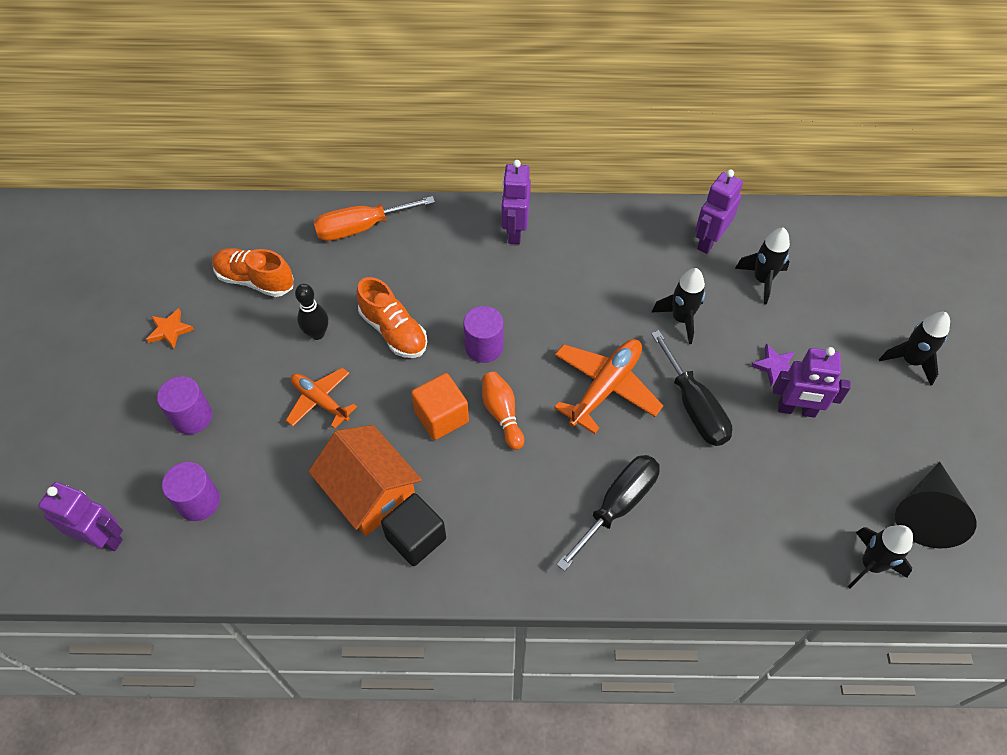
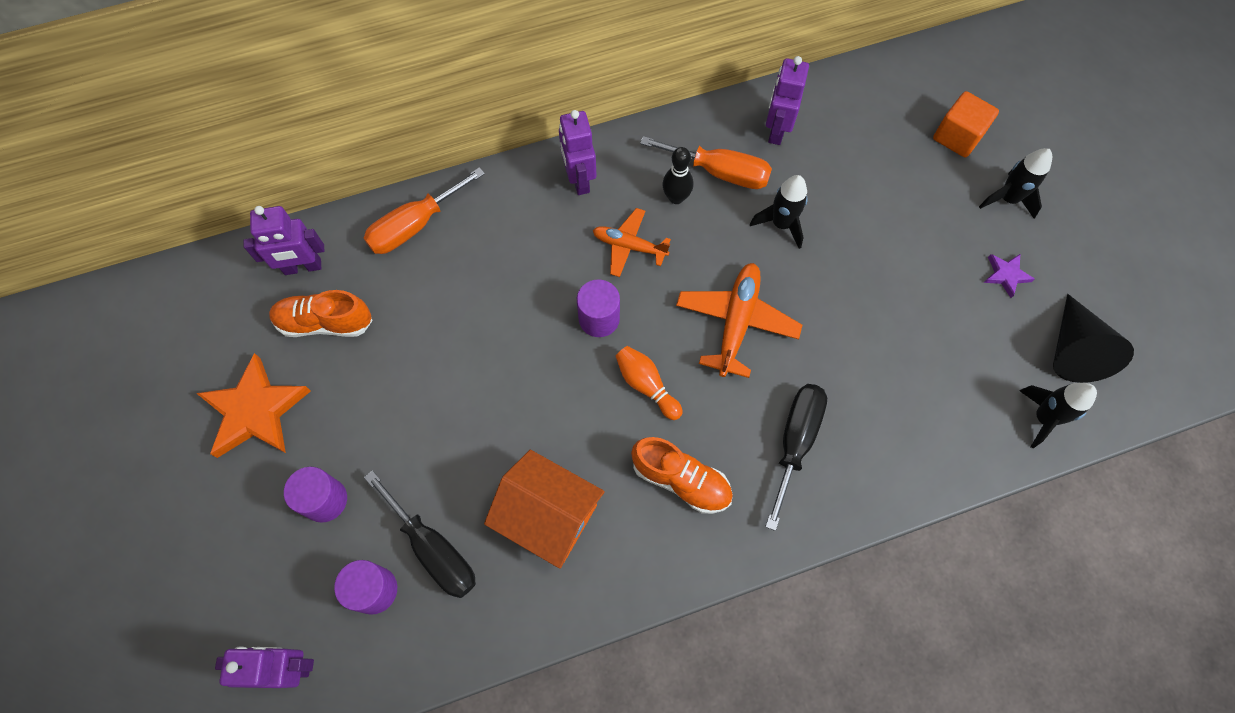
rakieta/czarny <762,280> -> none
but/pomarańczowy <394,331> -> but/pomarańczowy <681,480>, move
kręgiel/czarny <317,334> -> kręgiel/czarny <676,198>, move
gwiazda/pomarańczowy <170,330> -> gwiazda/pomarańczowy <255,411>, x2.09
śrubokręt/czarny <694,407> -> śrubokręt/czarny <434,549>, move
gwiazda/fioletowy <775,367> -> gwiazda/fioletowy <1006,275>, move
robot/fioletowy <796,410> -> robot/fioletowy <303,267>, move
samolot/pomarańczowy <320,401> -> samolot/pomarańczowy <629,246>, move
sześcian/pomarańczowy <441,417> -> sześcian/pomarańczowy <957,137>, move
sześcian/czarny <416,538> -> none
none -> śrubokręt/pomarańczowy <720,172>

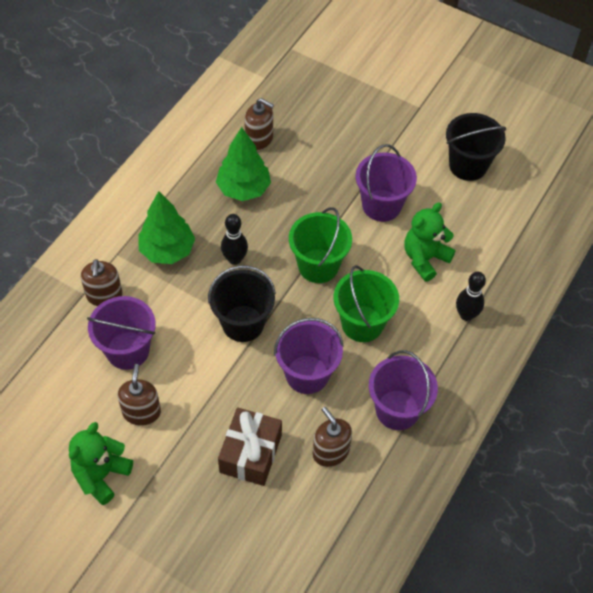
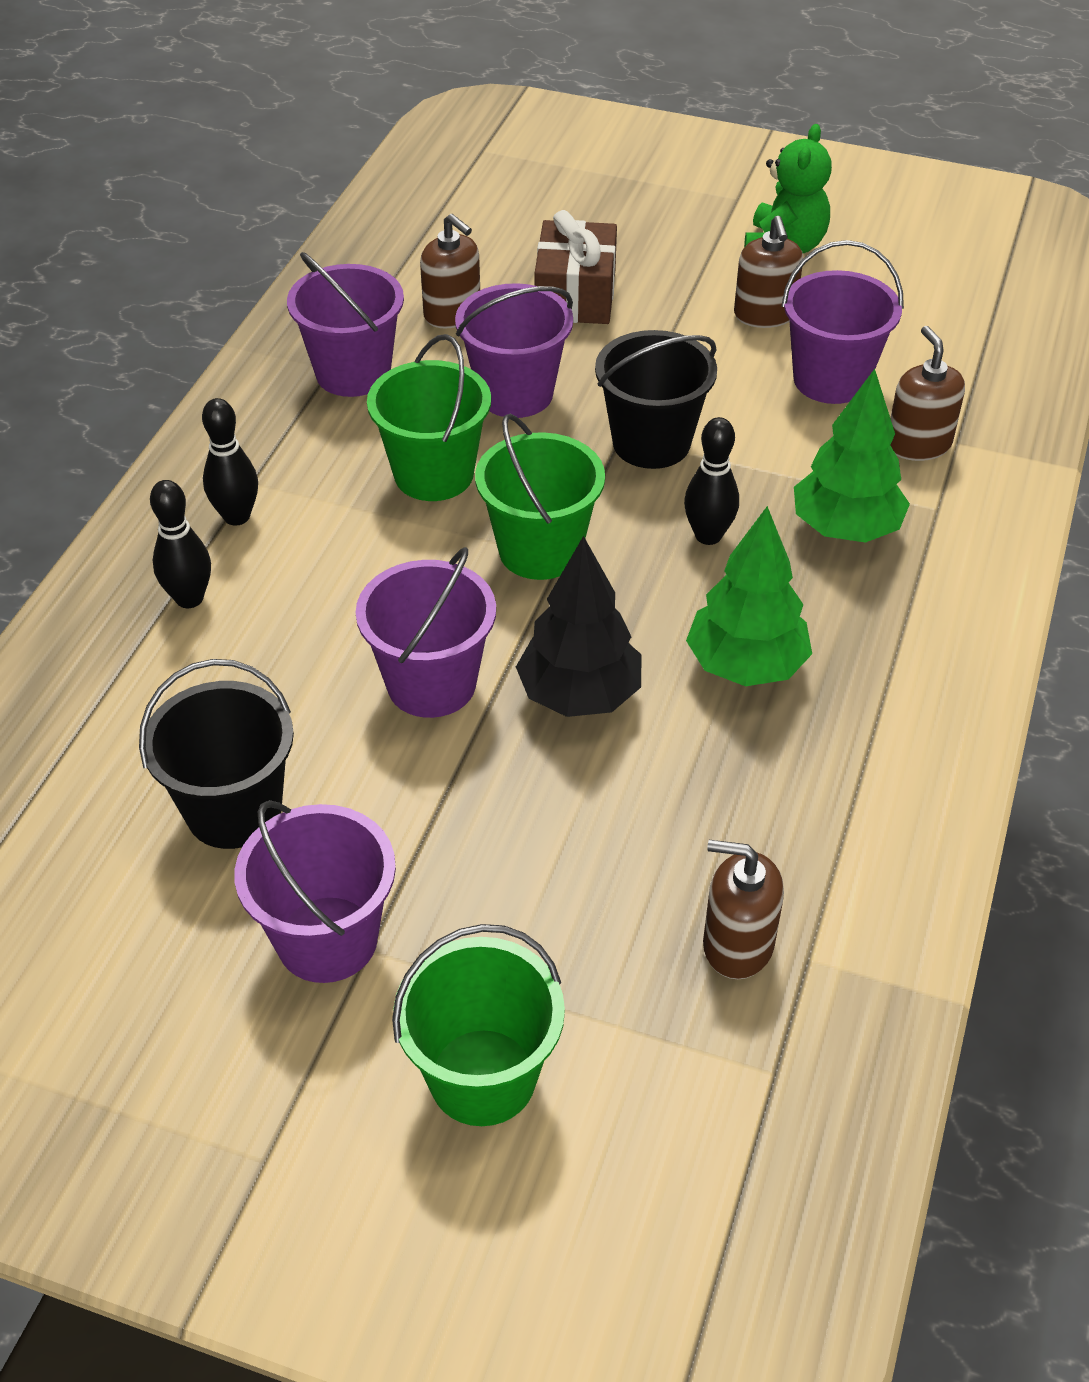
dozownik mydła/brązowy <259,139> -> dozownik mydła/brązowy <737,944>, move
miś/zielony <425,258> -> none
none -> kręgiel/czarny <189,598>
none -> drzewko/czarny <579,695>
none -> wiadro/fioletowy <327,939>
none -> wiadro/zielony <482,1077>

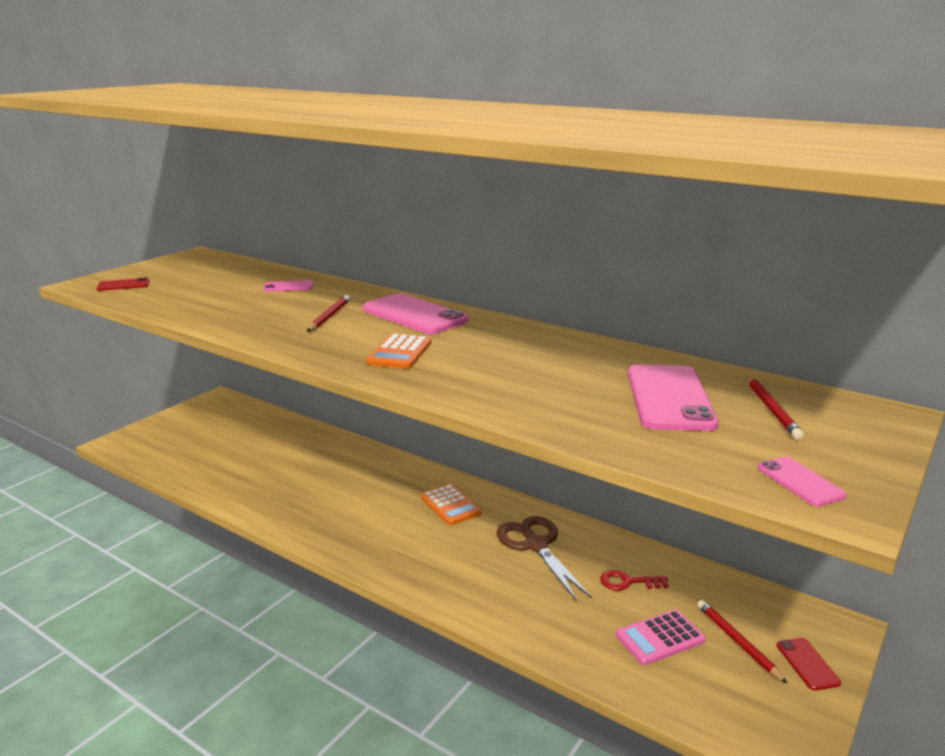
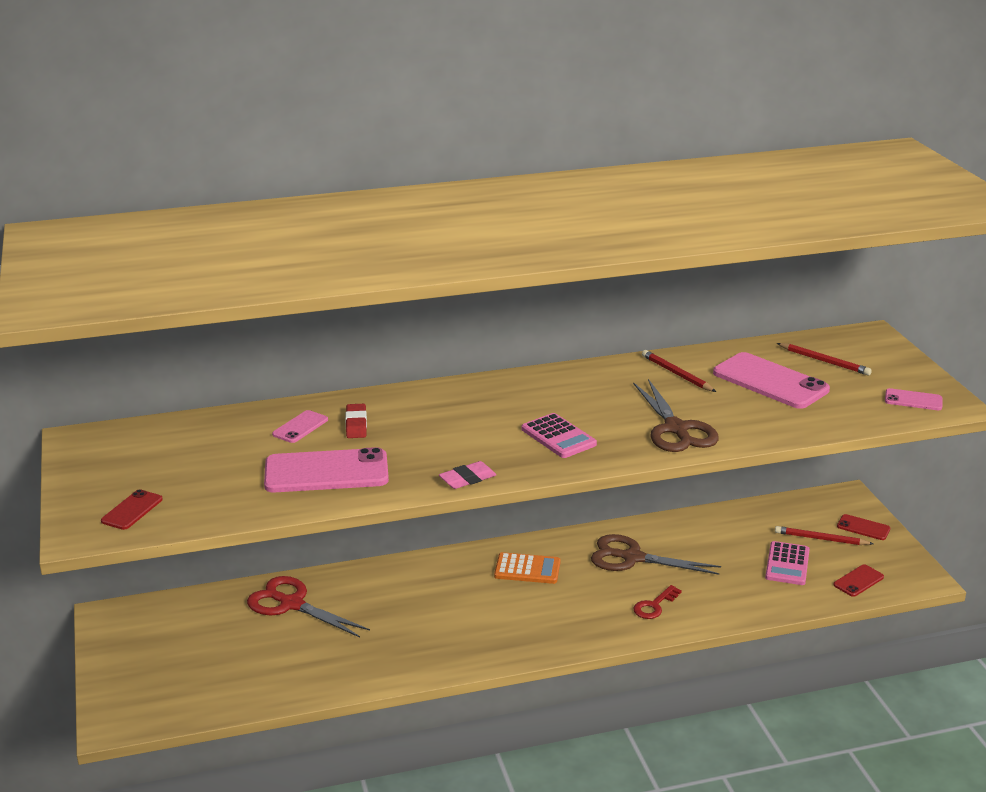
telefon/różowy <414,315> -> telefon/różowy <326,472>, move
ołówek/czerwony <329,316> -> ołówek/czerwony <676,374>, move
kalkulator/pomarańczowy <400,352> -> kalkulator/różowy <558,437>
klucz/czerwony <628,582> -> klucz/czerwony <654,606>, move
none -> nożyczki/brązowy <676,429>
none -> gumka do mazania/czerwony <356,424>
none -> gumka do mazania/różowy <467,479>
none -> telefon/czerwony <858,581>
none -> nożyczki/czerwony <291,604>

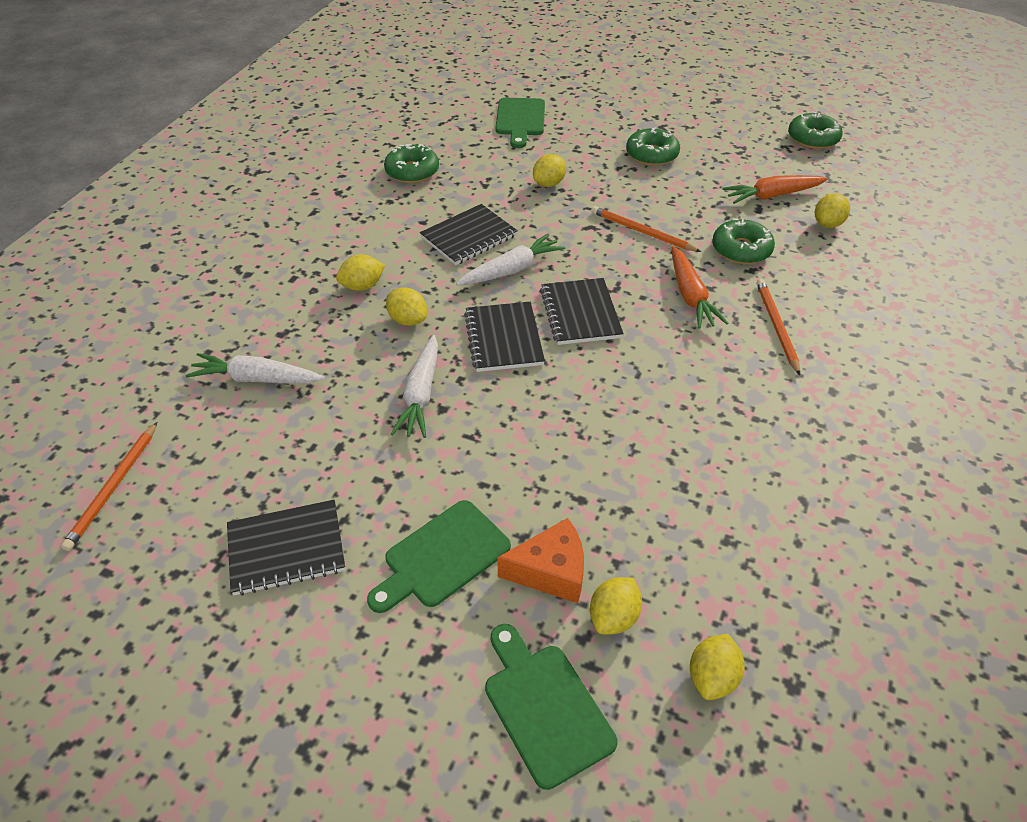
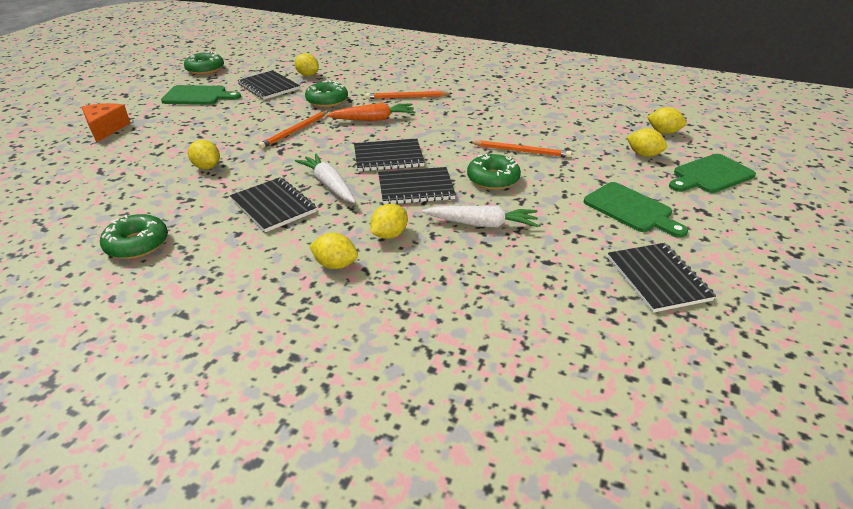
deska do krojenia/zielony <520,120> -> deska do krojenia/zielony <198,96>, move
donut/zielony <652,154> -> donut/zielony <493,179>, move
marchewka/pomarańczowy <772,195> -> zeszyt/czarny <268,87>
cytryna/żółty <362,286> -> cytryna/żółty <335,265>, 45 degrees counterclockwise
marchewka/biały <257,379> -> none
ołówek/pomarańczowy <113,487> -> ołówek/pomarańczowy <521,151>, move
ser/pomarańczowy <551,571> -> ser/pomarańczowy <105,129>, move

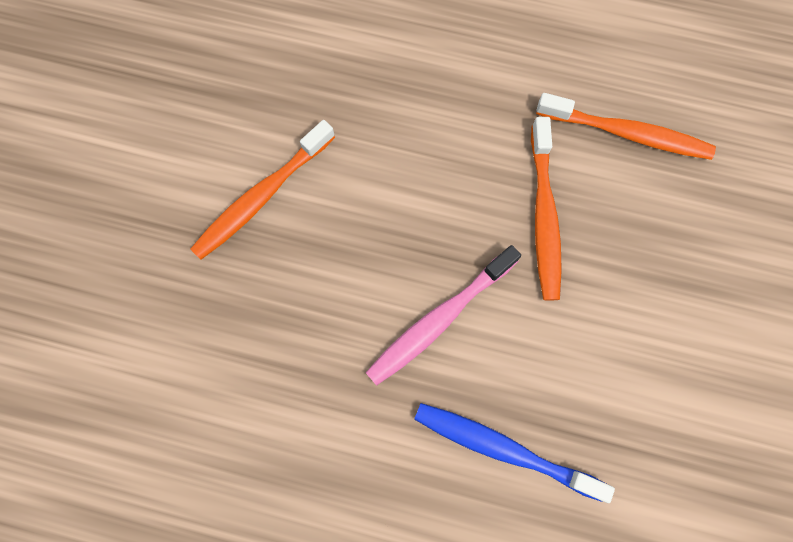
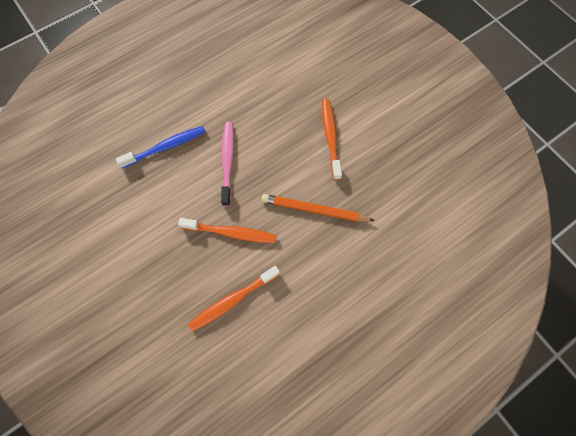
szczoteczka do zębów/pomarańczowy <544,215> -> szczoteczka do zębów/pomarańczowy <230,232>, 150 degrees clockwise
none -> ołówek/pomarańczowy <314,210>

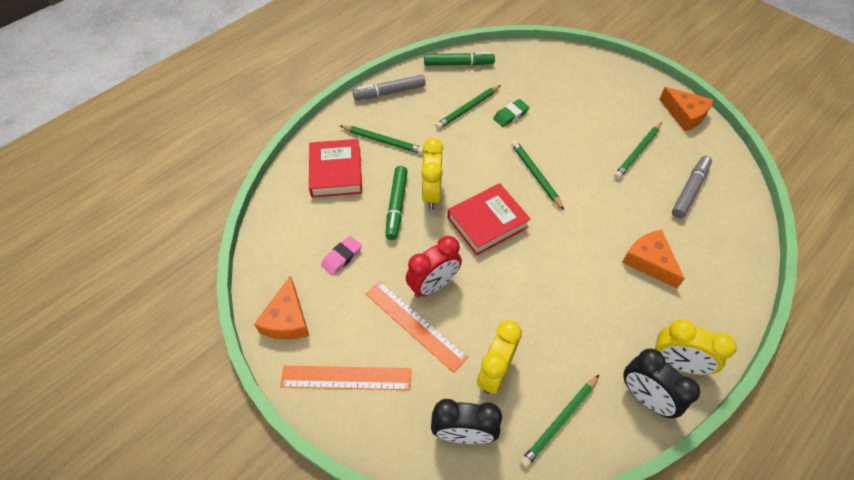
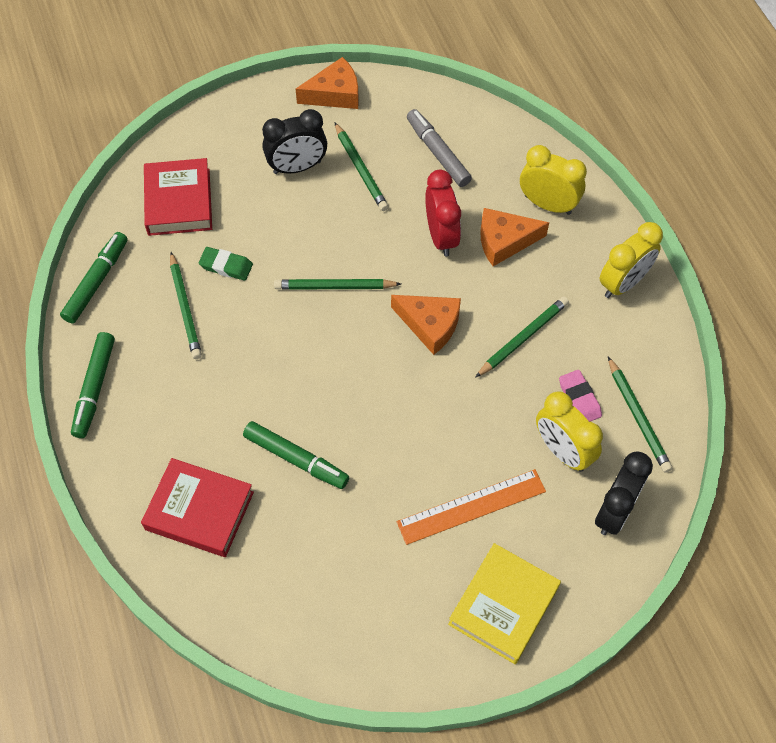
flamaster/szary <389,92> -> flamaster/zielony <95,388>
gumka do mazania/zielony <510,115> -> gumka do mazania/zielony <226,266>, 60 degrees counterclockwise
ołówek/zielony <383,141> -> ołówek/zielony <523,338>, move
budzik/żółty <432,194> -> budzik/żółty <547,204>, move
książka/czerwony <487,222> -> książka/czerwony <179,202>, move
gumka do mazania/różowy <342,257> -> gumka do mazania/różowy <579,399>, move
budzik/czerwony <433,285> -> budzik/czerwony <441,236>, move
ser/pomarańczowy <287,319> -> ser/pomarańczowy <430,325>, move
budzik/czarny <645,397> -> budzik/czarny <297,167>, move
linijka/pomarańczowy <346,377> -> książka/żółty <503,606>

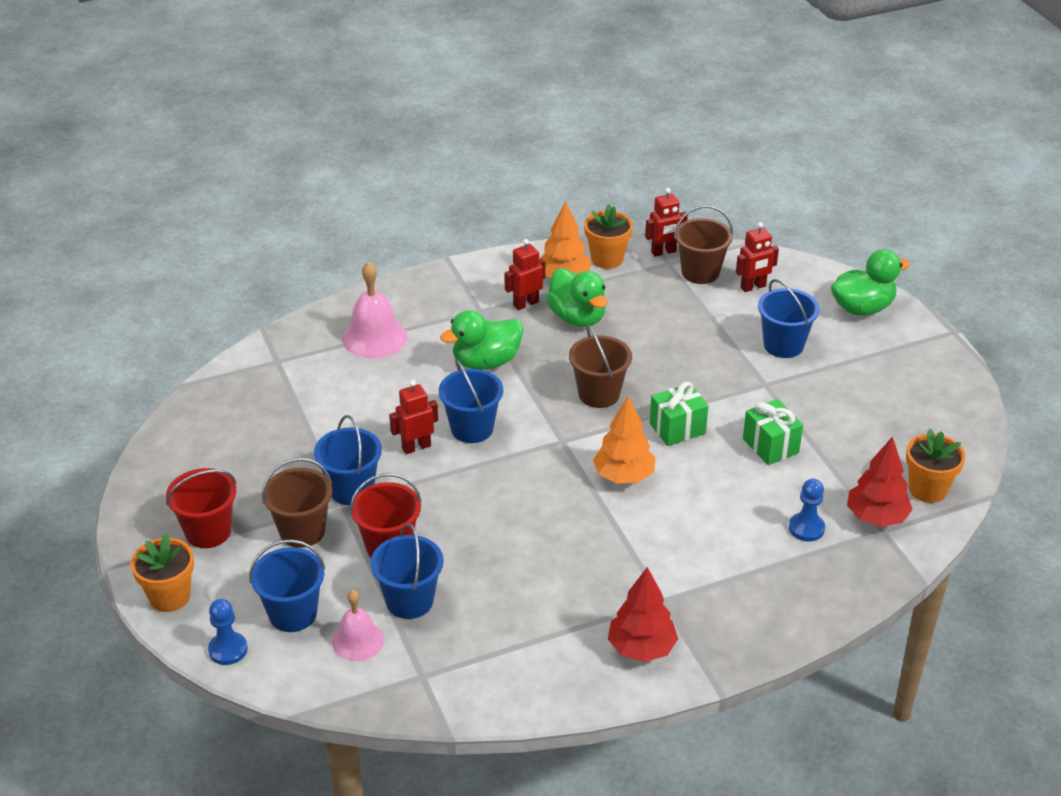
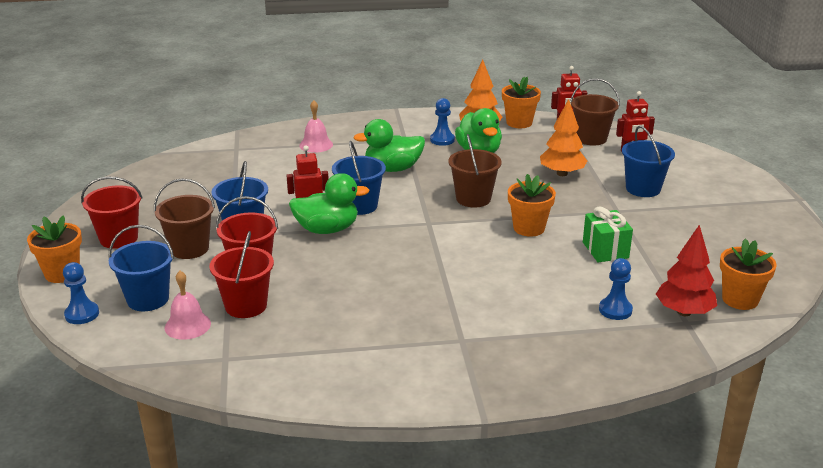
robot/czerwony <525,304> -> pionek/niebieski <442,140>
kaczka/zielony <862,308> -> kaczka/zielony <327,229>, move
dzwonek/różowy <374,337> -> dzwonek/różowy <316,145>, x0.65
prezent/zielony <677,428> -> doniczka/pomarańczowy <529,228>
drzewko/pomarańczowy <624,476> -> drzewko/pomarańczowy <562,173>, move
wiadro/niebieski <409,601> -> wiadro/czerwony <246,306>
drzewko/czerwony <641,648> -> none

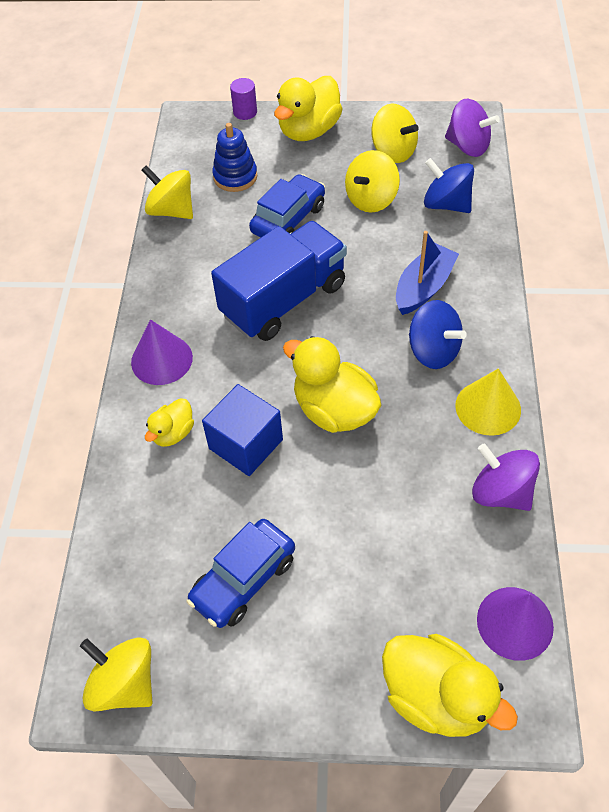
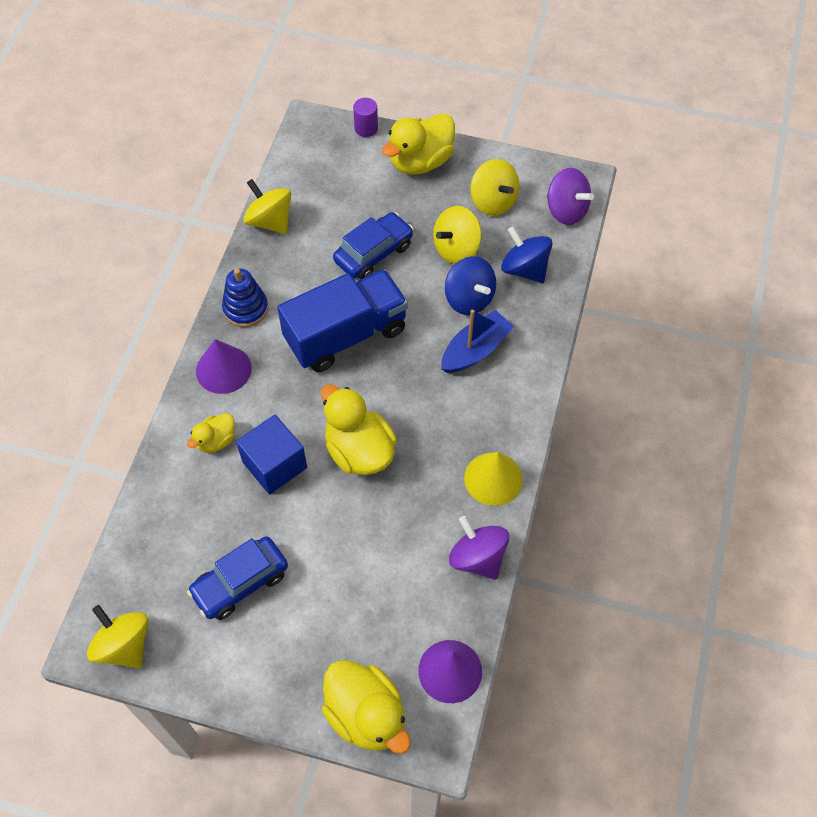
zabawka nakładanka/niebieski <235,177> -> zabawka nakładanka/niebieski <245,308>, move
bączek/niebieski <433,351> -> bączek/niebieski <469,298>, move

